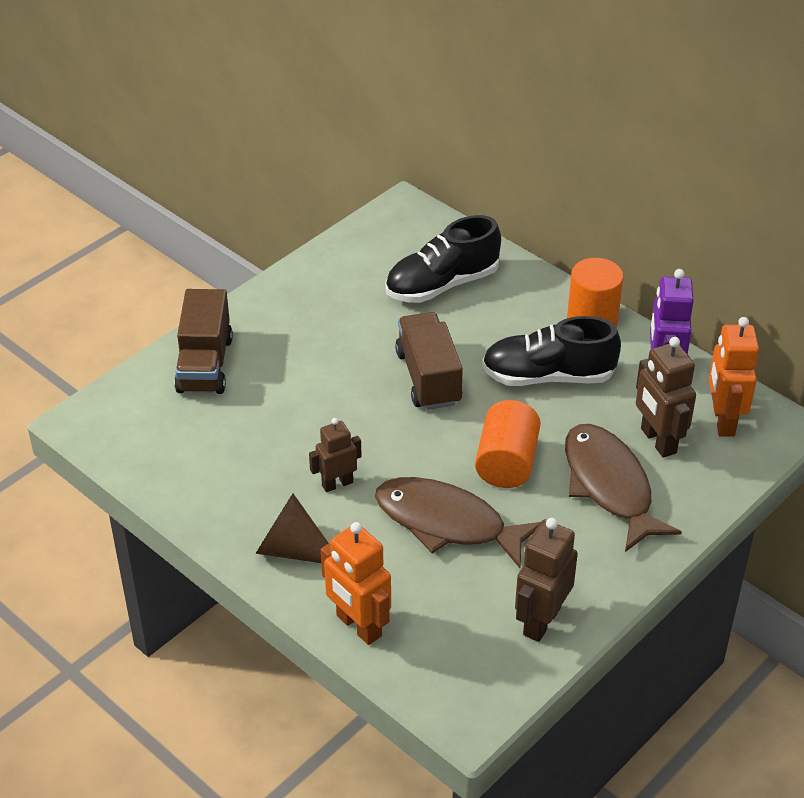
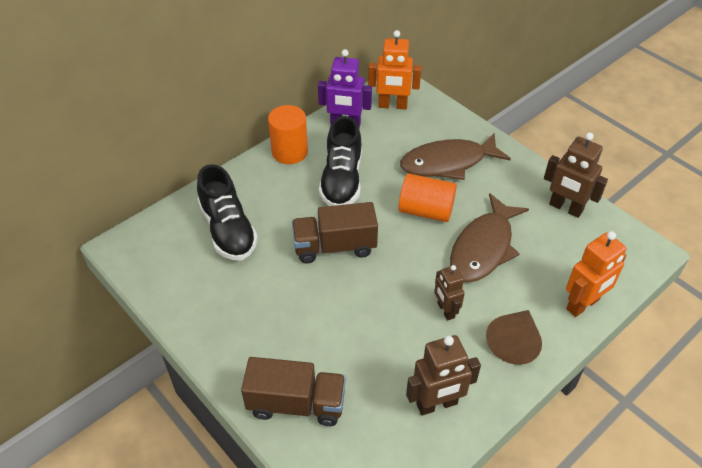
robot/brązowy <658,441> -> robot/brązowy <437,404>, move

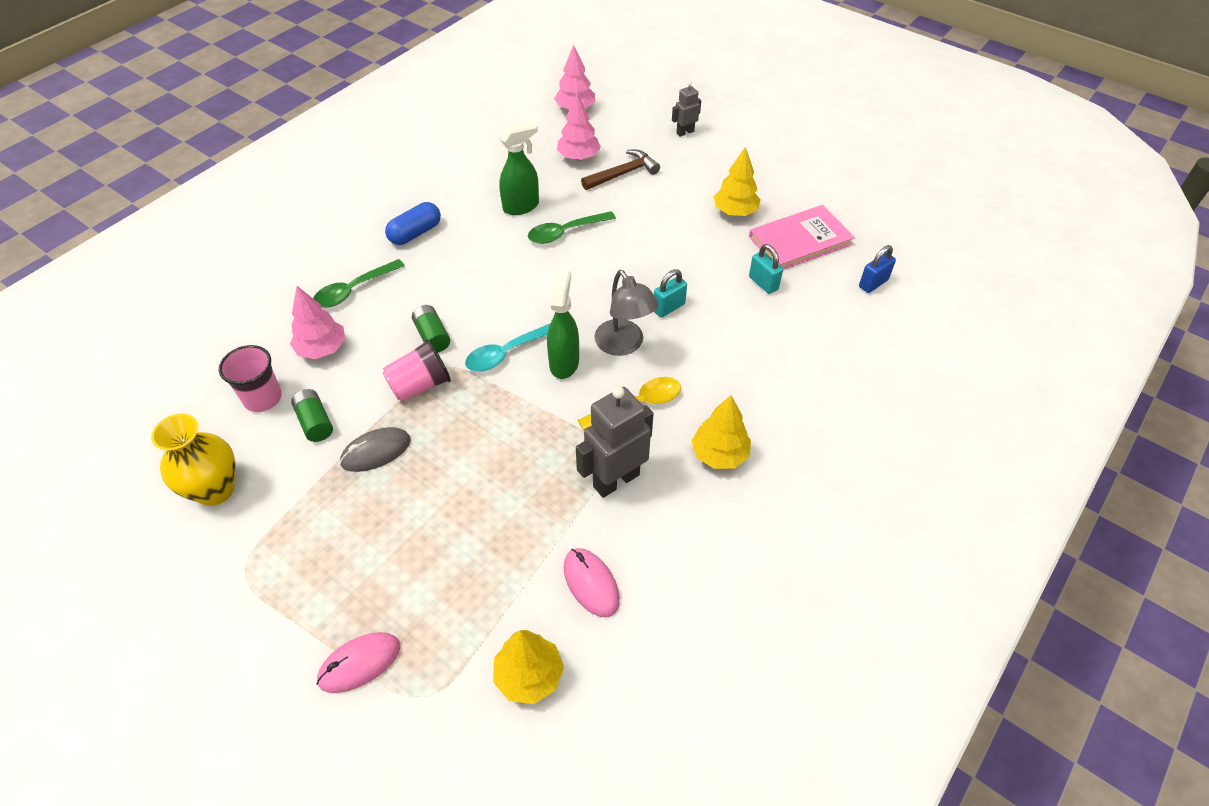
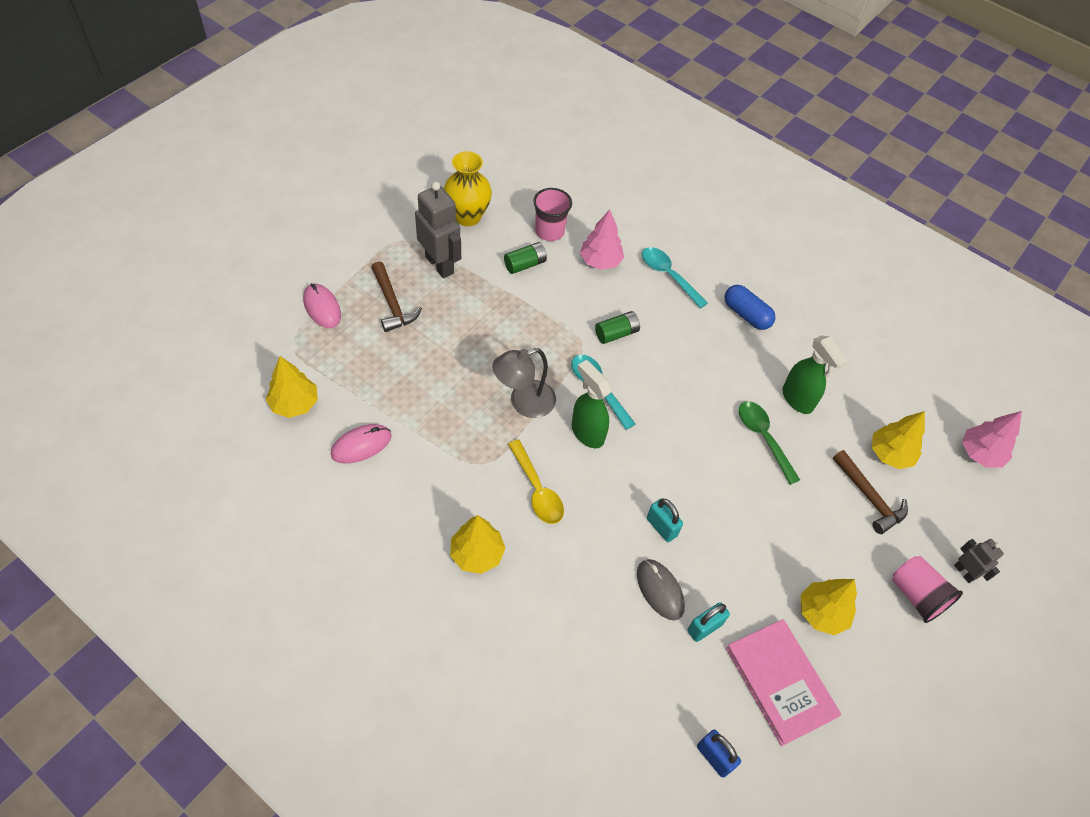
drzewko/różowy <578,157> -> drzewko/żółty <890,454>
łyżka/zielony <354,290> -> łyżka/turkusowy <668,276>
spryskiwacz/zielony <564,362> -> spryskiwacz/zielony <587,432>, 135 degrees counterclockwise
lampka/szary <624,345> -> lampka/szary <524,403>, move
szklanka/różowy <420,385> -> szklanka/różowy <916,595>, move
robot/szary <616,480> -> robot/szary <440,265>, move
myszka/szary <376,451> -> myszka/szary <660,590>, move
none -> młotek/brązowy <392,304>

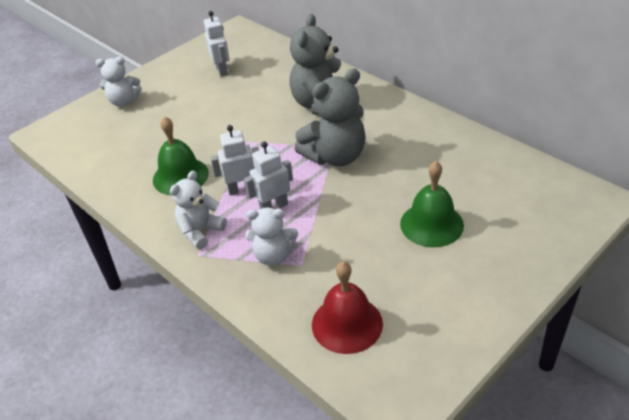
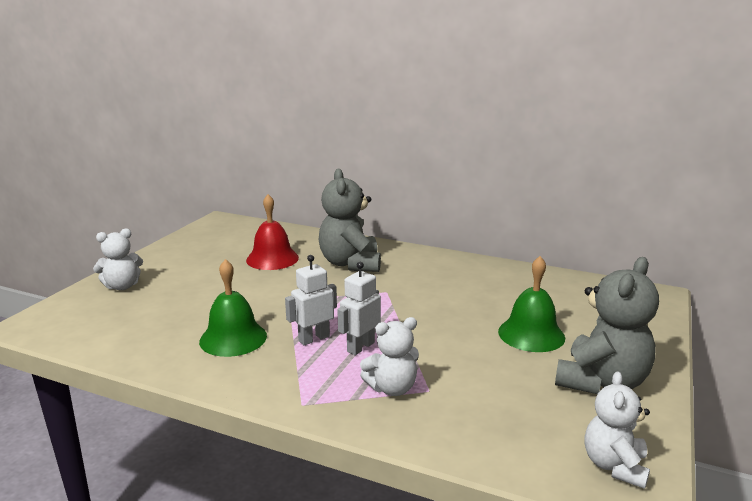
robot/biały <222,70> -> none
miś/szary <335,156> -> miś/szary <601,382>, move
miś/biały <200,231> -> miś/biały <614,466>, move
dzwonek/czerwony <347,324> -> dzwonek/czerwony <272,259>, move

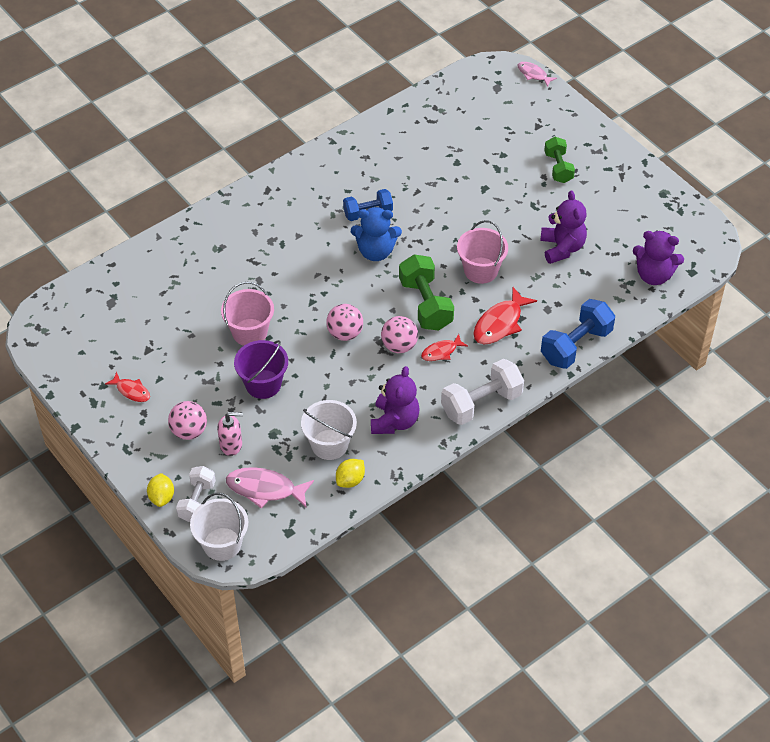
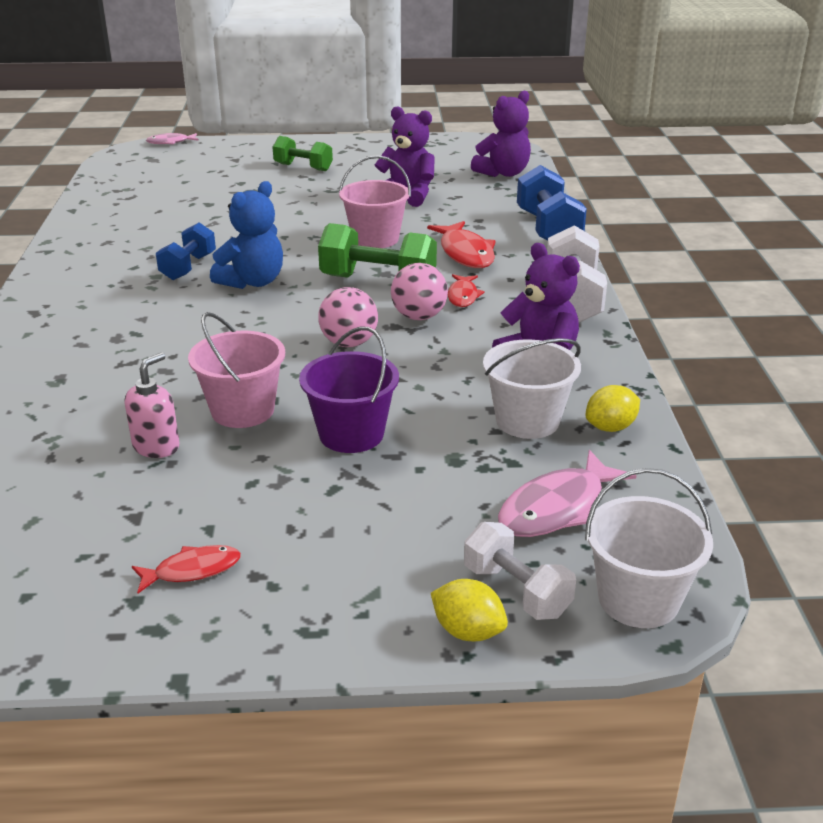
piłka/różowy <189,431> -> none
dozownik mydła/różowy <231,445> -> dozownik mydła/różowy <156,446>, move
cytryna/żółty <350,480> -> cytryna/żółty <610,427>, 75 degrees clockwise

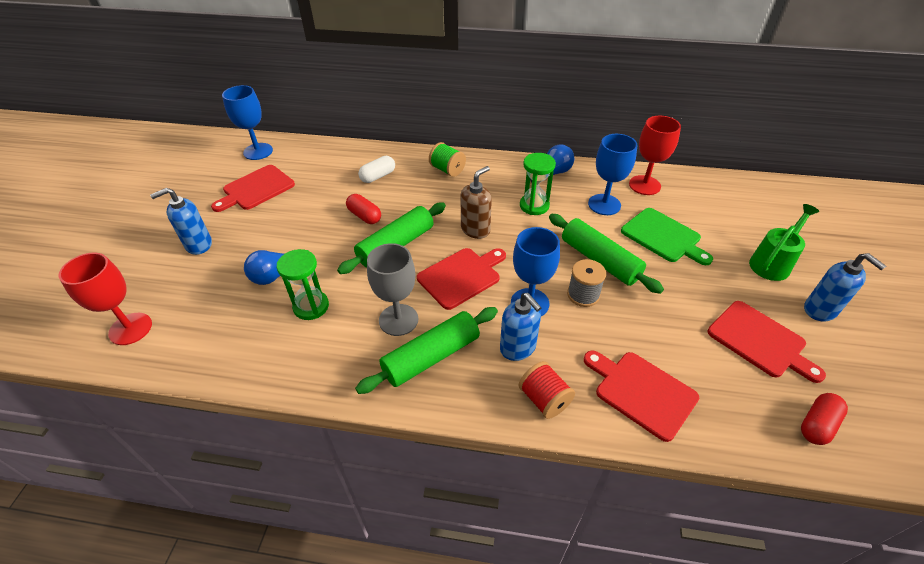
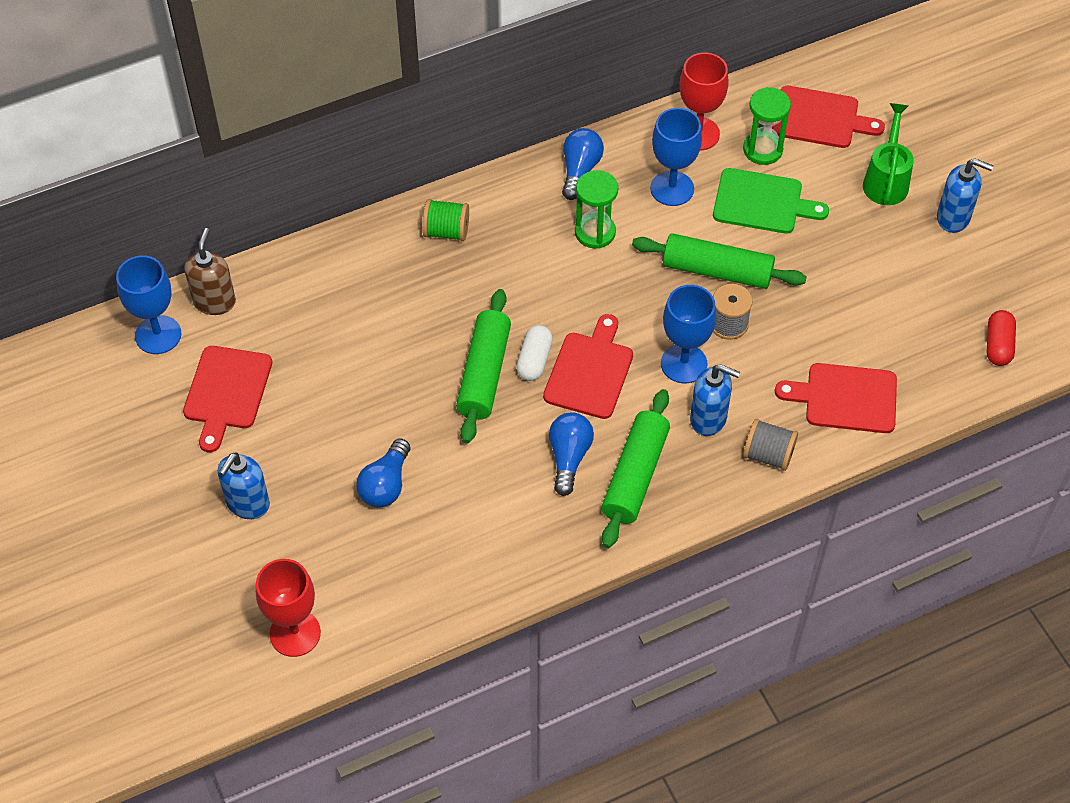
kapsułka/biały <378,176> -> kapsułka/biały <534,360>, move
dozownik mydła/brązowy <475,230> -> dozownik mydła/brązowy <214,301>, move
kapsułka/czerwony <364,216> -> none
kielich/szary <398,320> -> żarówka/niebieski <569,457>
klepsydra/zielony <311,306> -> klepsydra/zielony <762,150>, move
deska do krojenia/czerwony <760,341> -> deska do krojenia/czerwony <820,118>, move
szpulka/czerwony <544,399> -> szpulka/szary <768,455>

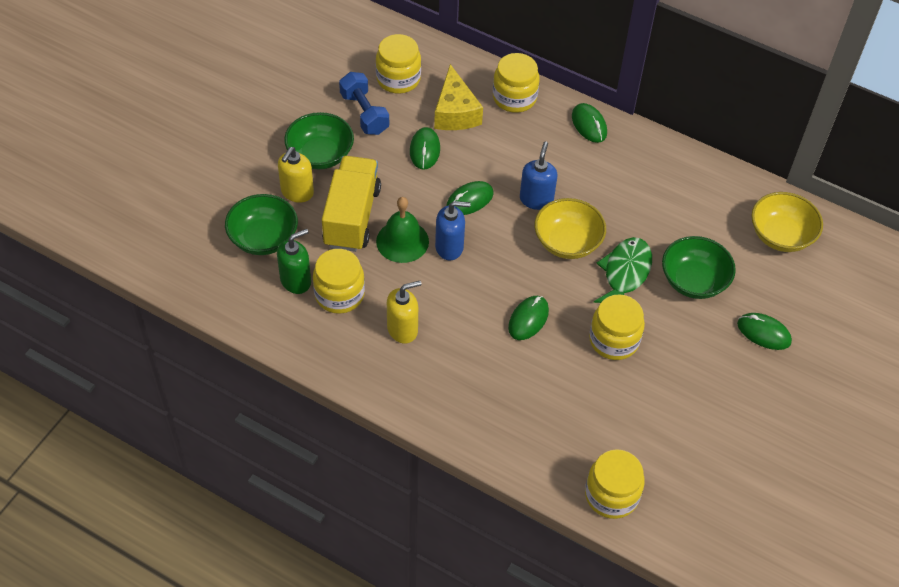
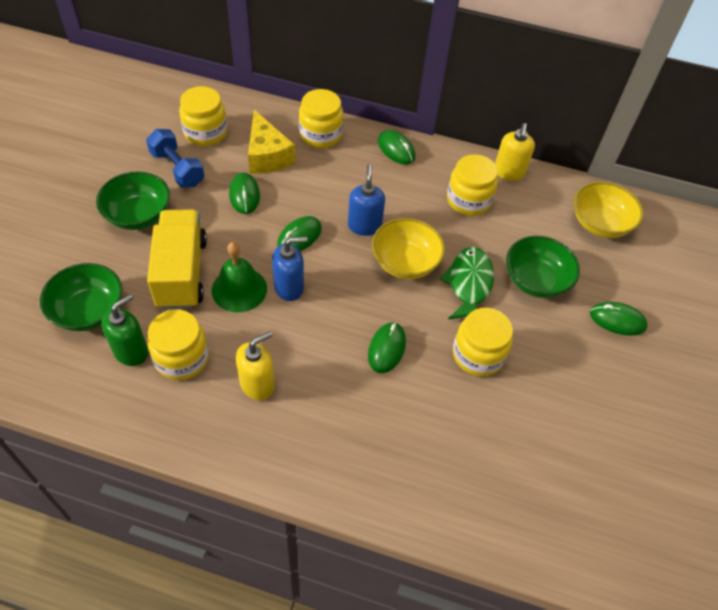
dozownik mydła/żółty <297,192> -> dozownik mydła/żółty <509,172>, move
słoik/żółty <611,495> -> słoik/żółty <468,200>, move

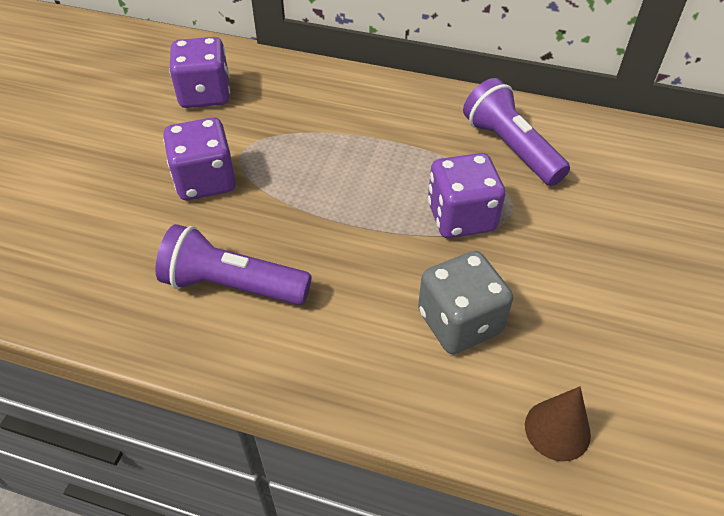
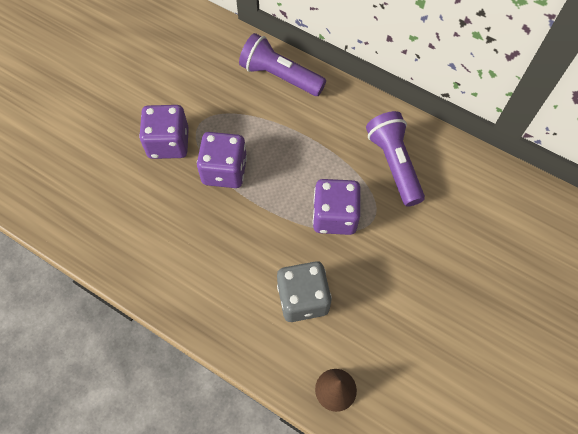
kostka do gry/fioletowy <205,94> -> kostka do gry/fioletowy <224,171>, move
latarka/fioletowy <232,285> -> latarka/fioletowy <280,76>, move

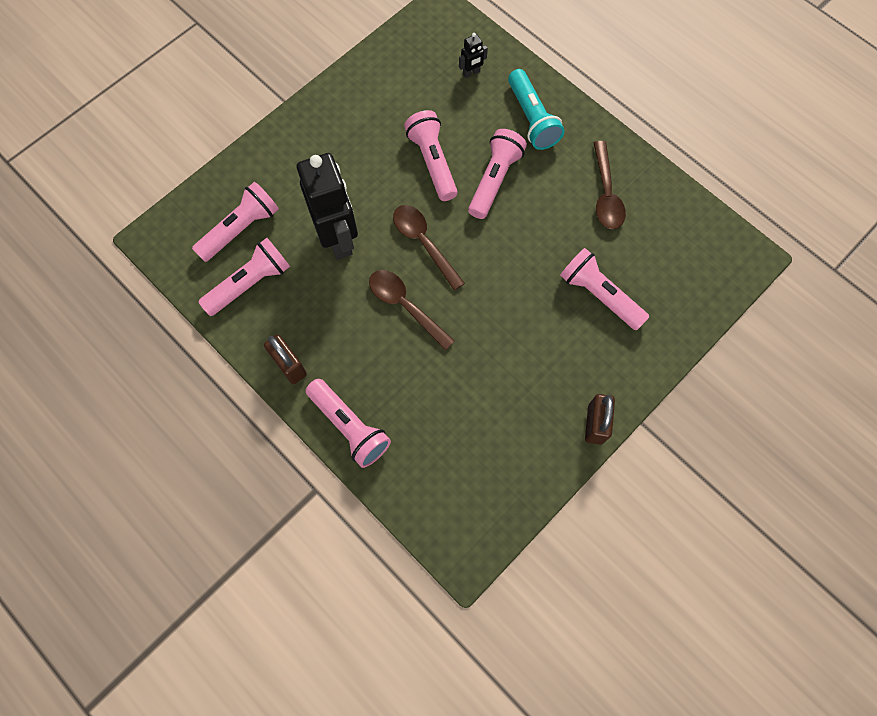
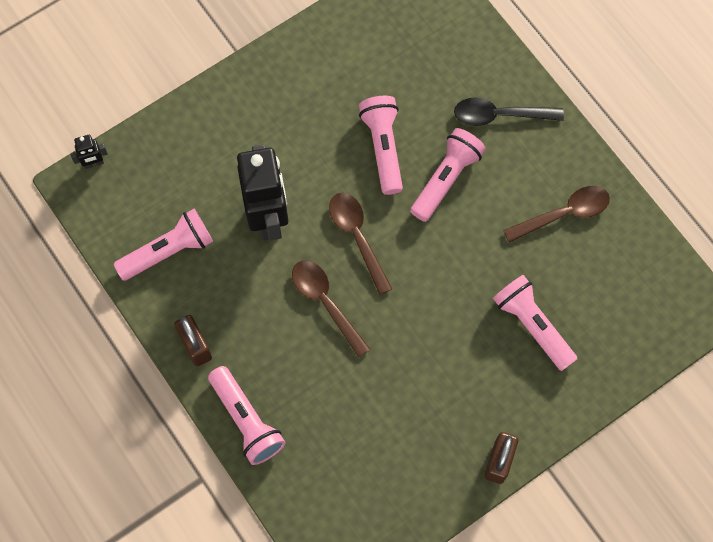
robot/czarny <471,73> -> robot/czarny <94,163>, move
latarka/turkusowy <531,119> -> łyżka/czarny <500,115>
łyżka/brązowy <605,193> -> łyżka/brązowy <563,214>, 120 degrees counterclockwise
latarka/różowy <241,229> -> none

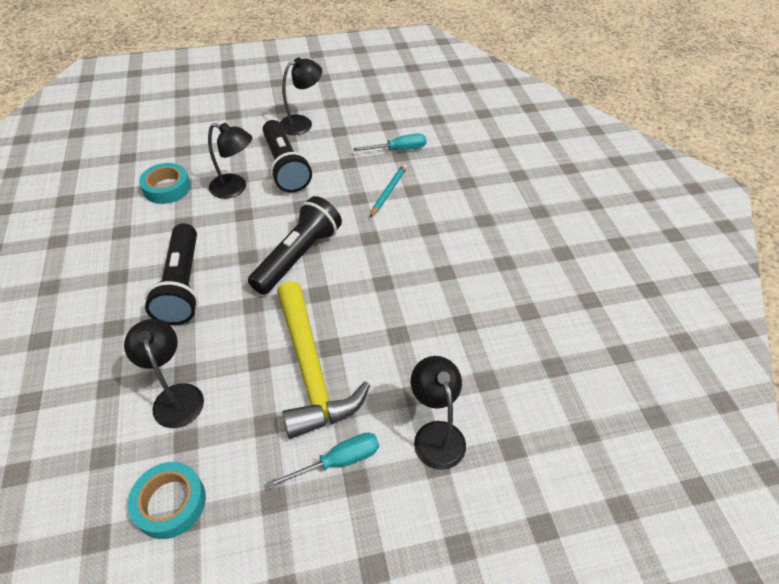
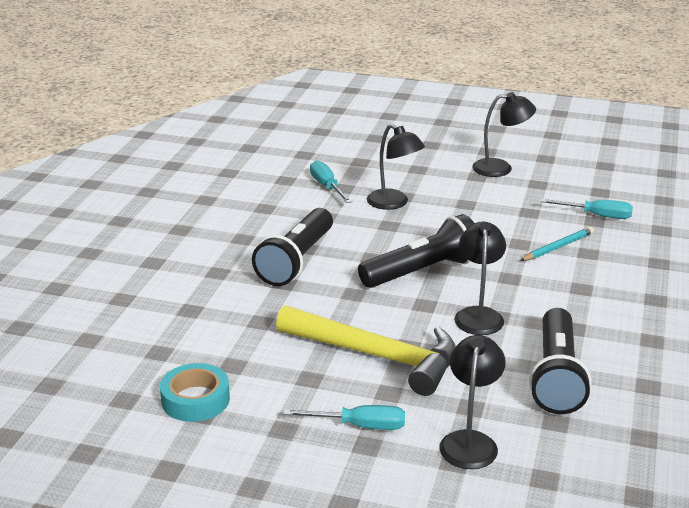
latarka/czarny <285,166> -> latarka/czarny <556,376>, move
taśma klejąca/turkusowy <167,188> -> śrubokręt/turkusowy <327,186>
młotek/żółty <311,370> -> młotek/żółty <378,356>, 75 degrees counterclockwise
lampka/czarny <176,396> -> lampka/czarny <478,315>, move

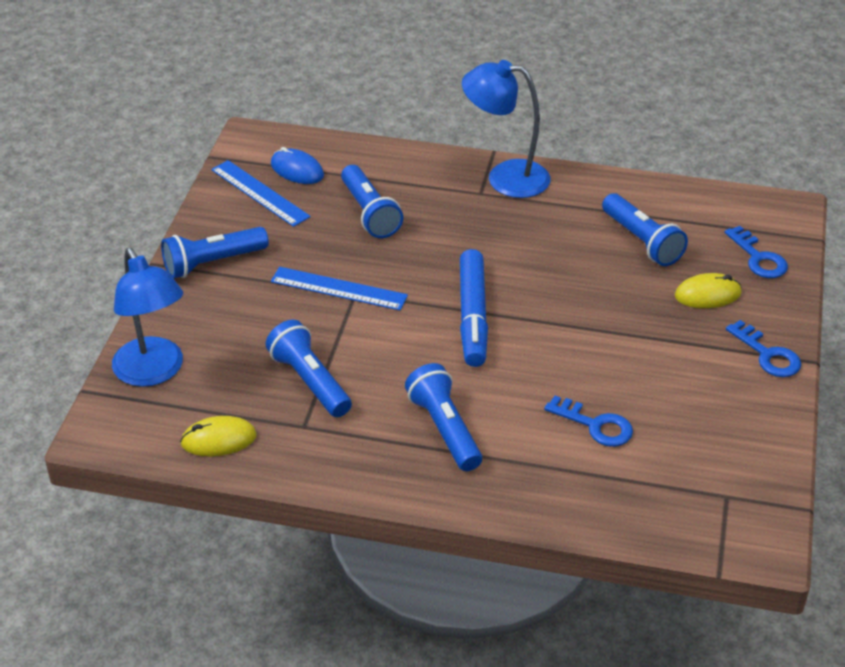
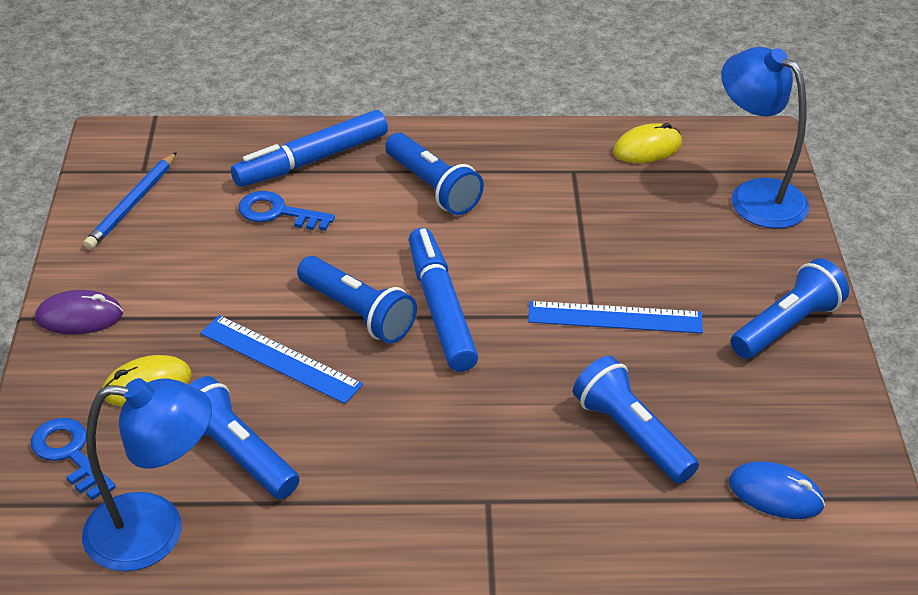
lampka/niebieski <505,177> -> lampka/niebieski <155,532>, move
linijka/niebieski <259,193> -> linijka/niebieski <280,358>, move
latarka/niebieski <310,381> -> latarka/niebieski <357,313>, move
klucz/niebieski <767,355> -> myszka/fioletowy <79,316>
none -> flamaster/niebieski <311,160>
none -> ołówek/niebieski <132,204>

